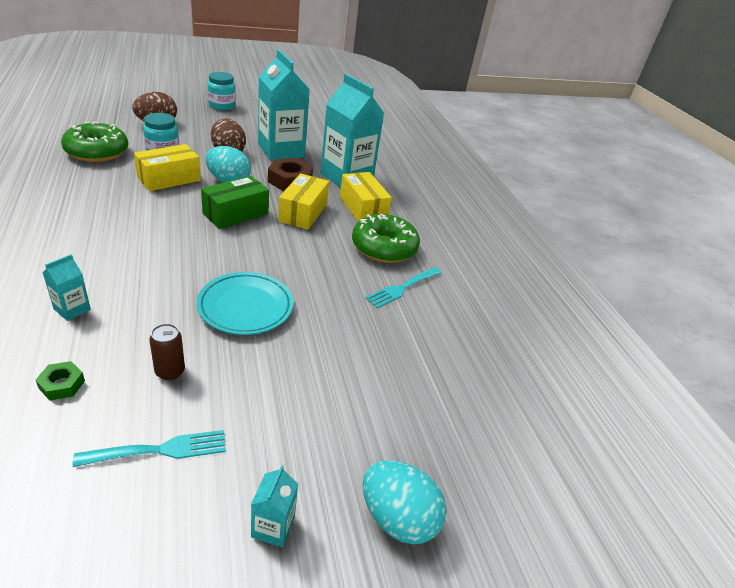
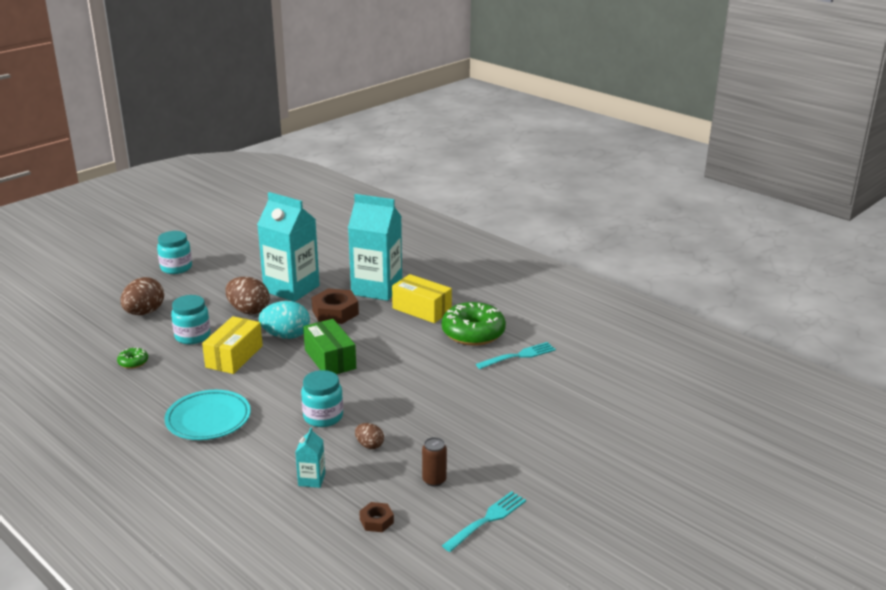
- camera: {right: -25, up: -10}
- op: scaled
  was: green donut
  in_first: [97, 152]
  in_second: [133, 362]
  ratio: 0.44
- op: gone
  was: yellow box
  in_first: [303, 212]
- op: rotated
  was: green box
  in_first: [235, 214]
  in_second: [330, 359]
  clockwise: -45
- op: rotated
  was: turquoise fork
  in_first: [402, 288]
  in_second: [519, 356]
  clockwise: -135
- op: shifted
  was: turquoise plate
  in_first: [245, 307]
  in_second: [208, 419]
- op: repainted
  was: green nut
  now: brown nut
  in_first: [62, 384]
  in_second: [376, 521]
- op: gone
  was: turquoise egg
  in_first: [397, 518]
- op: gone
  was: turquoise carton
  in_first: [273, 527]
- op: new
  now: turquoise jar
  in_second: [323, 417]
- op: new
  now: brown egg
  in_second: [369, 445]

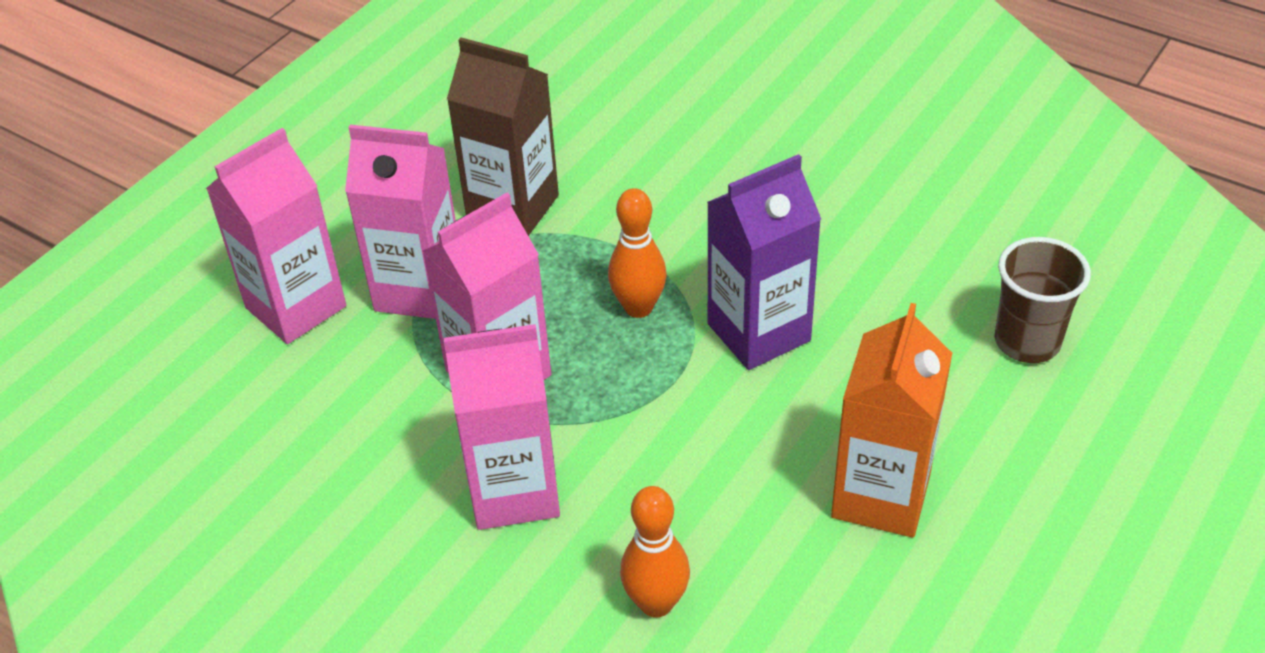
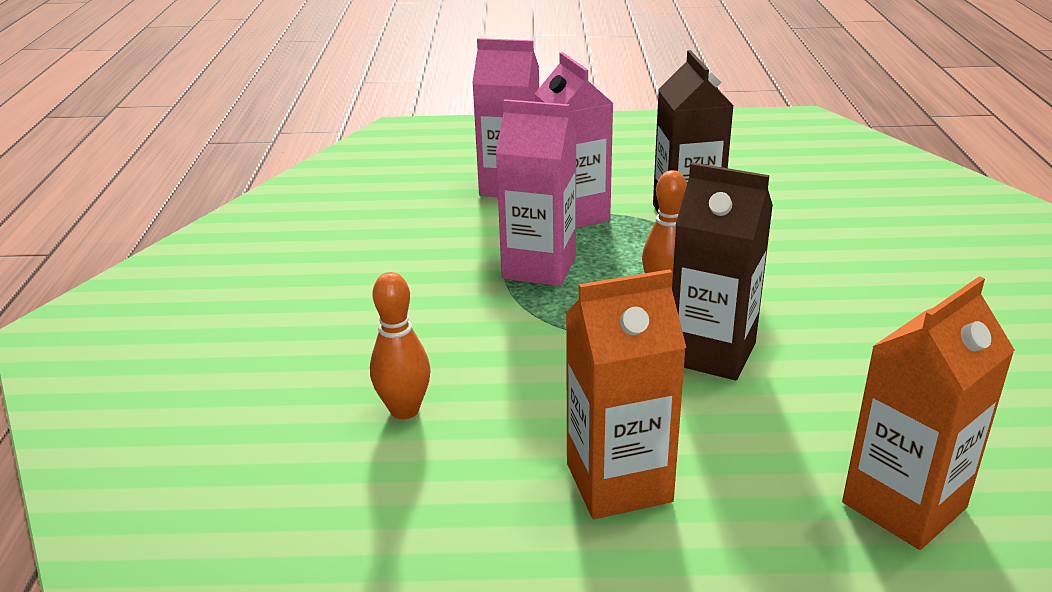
- camera: {right: 55, up: -15}
- op: repainted
  was: purple carton
  now: brown carton
  in_first: [758, 332]
  in_second: [711, 353]
- op: swapped
  was: brown cup
  now: orange carton
  in_first: [1027, 342]
  in_second: [904, 505]
- op: gone
  was: pink carton
  in_first: [514, 491]

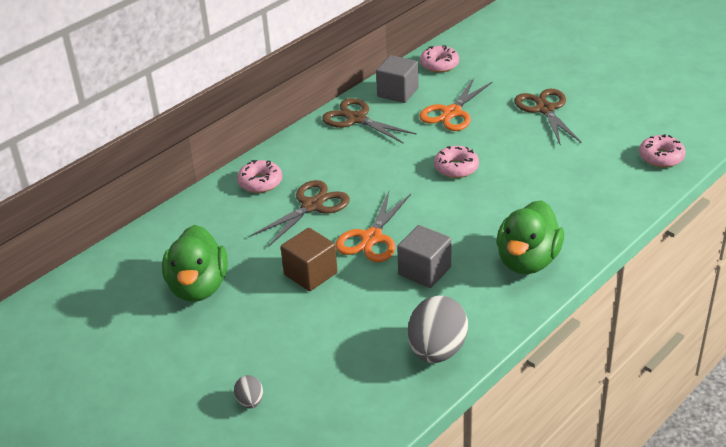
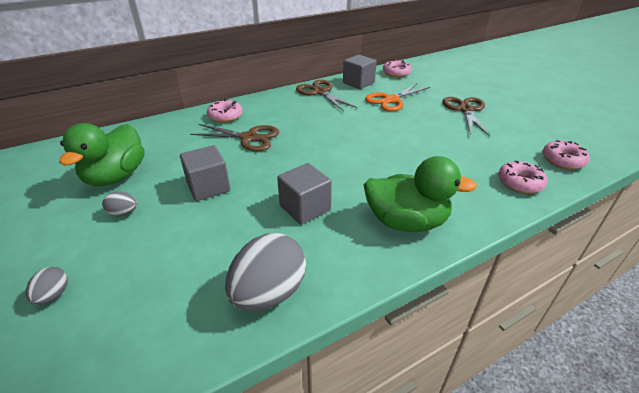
- camera: {right: 15, up: 0}
- op: shifted
  was: pink donut
  in_first: [456, 168]
  in_second: [520, 183]
- op: rotated
  was: brown scissors
  in_first: [312, 206]
  in_second: [249, 138]
  clockwise: 45
- op: gone
  was: orange scissors
  in_first: [371, 238]
- op: rotated
  was: green duck
  in_first: [527, 261]
  in_second: [406, 222]
  clockwise: -120
- op: repainted
  was: brown cube
  now: grey cube
  in_first: [310, 274]
  in_second: [208, 187]
- op: new
  now: grey egg
  in_second: [124, 213]

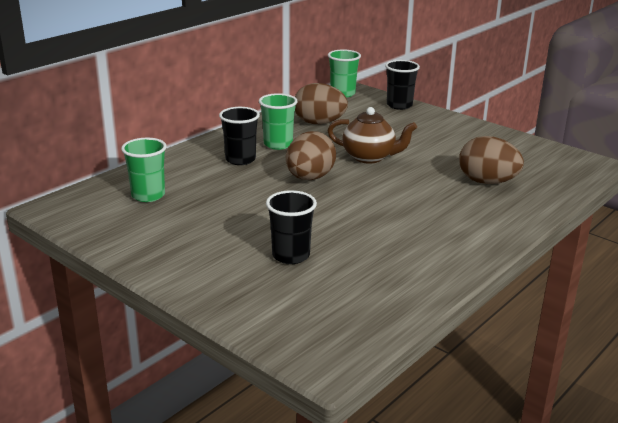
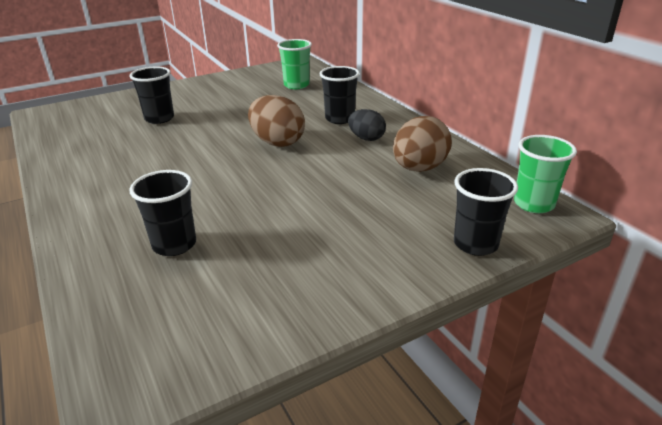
- camera: {right: 110, up: 5}
- op: swapped
  was: green cup
  now: black egg
  in_first: [278, 144]
  in_second: [366, 138]
- op: gone
  was: brown teapot
  in_first: [369, 157]
- op: swapped
  was: brown egg
  now: black cup
  in_first: [487, 182]
  in_second: [174, 245]

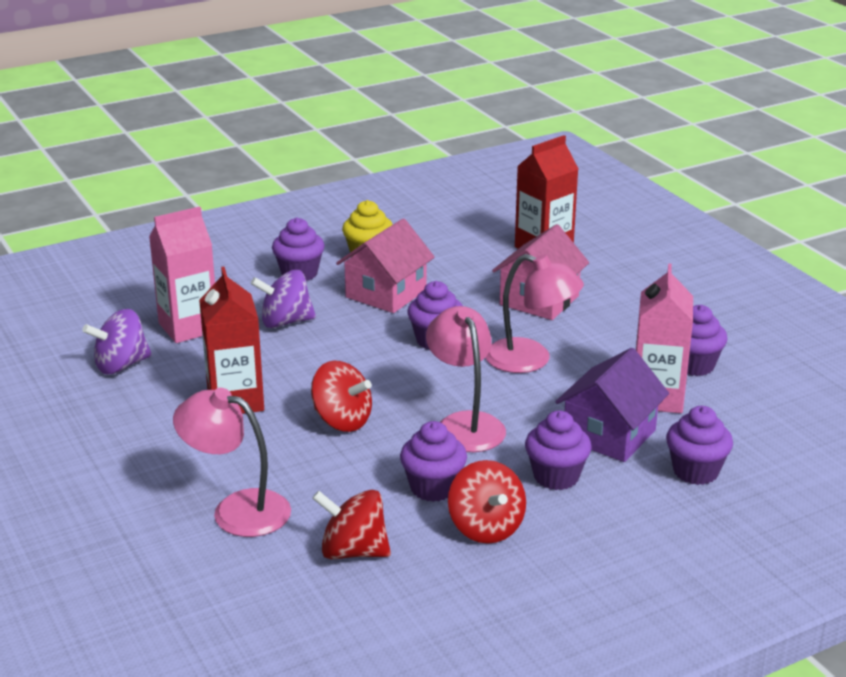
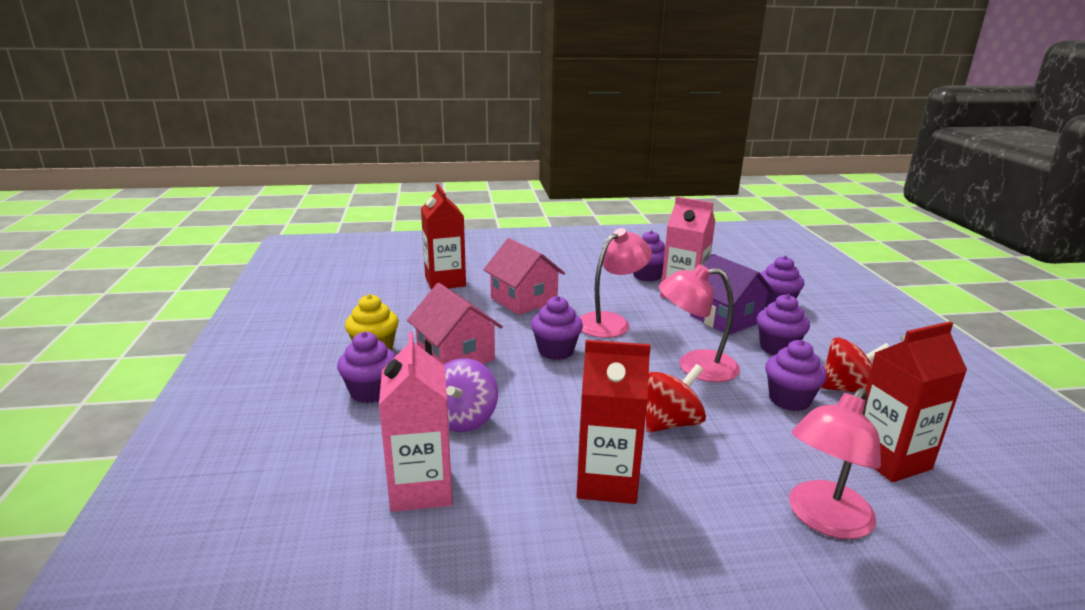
- camera: {right: -70, up: -5}
- op: gone
  was: purple spinning top
  in_first: [121, 365]
- op: swapped
  was: red spinning top
  now: red carton
  in_first: [353, 551]
  in_second: [889, 459]

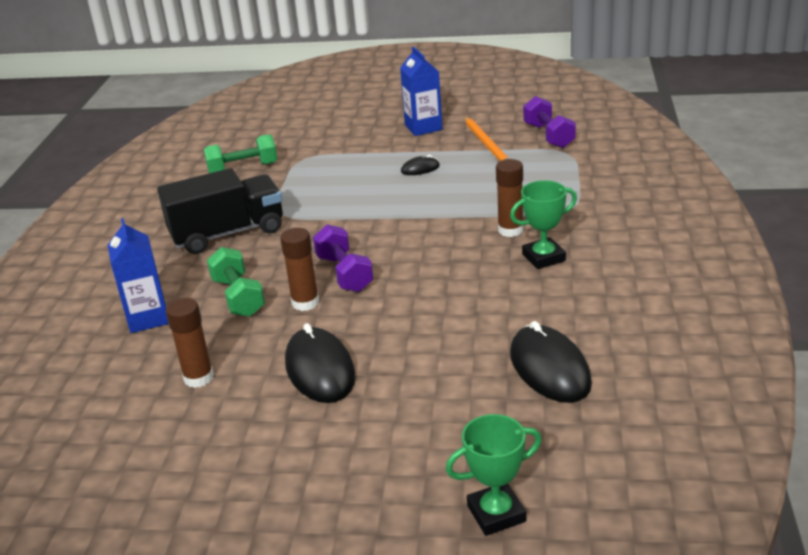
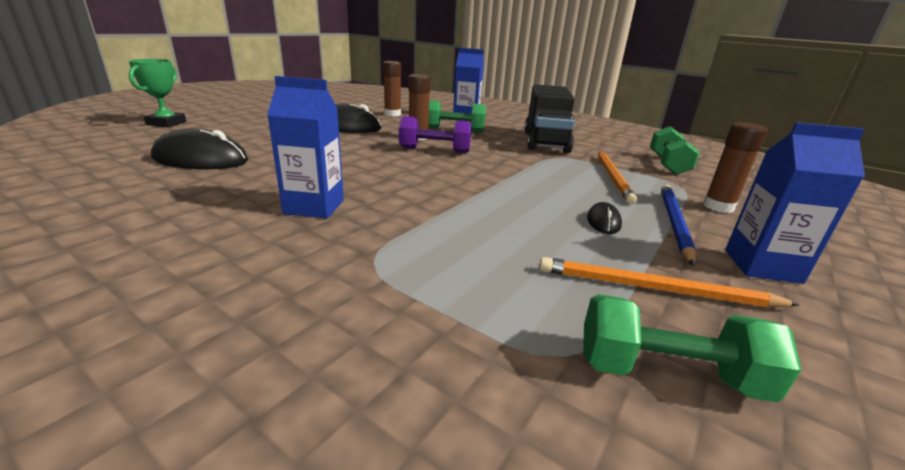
- camera: {right: 115, up: -5}
- op: repainted
  was: purple dumbbell
  now: green dumbbell
  in_first: [549, 136]
  in_second: [668, 374]
- op: shifted
  was: brown glue stick
  in_first: [510, 230]
  in_second: [718, 207]
- op: swapped
  was: green trophy
  now: blue carton
  in_first: [543, 257]
  in_second: [314, 207]
- op: new
  now: orange pencil
  in_second: [613, 177]
- op: new
  now: blue pencil
  in_second: [674, 223]

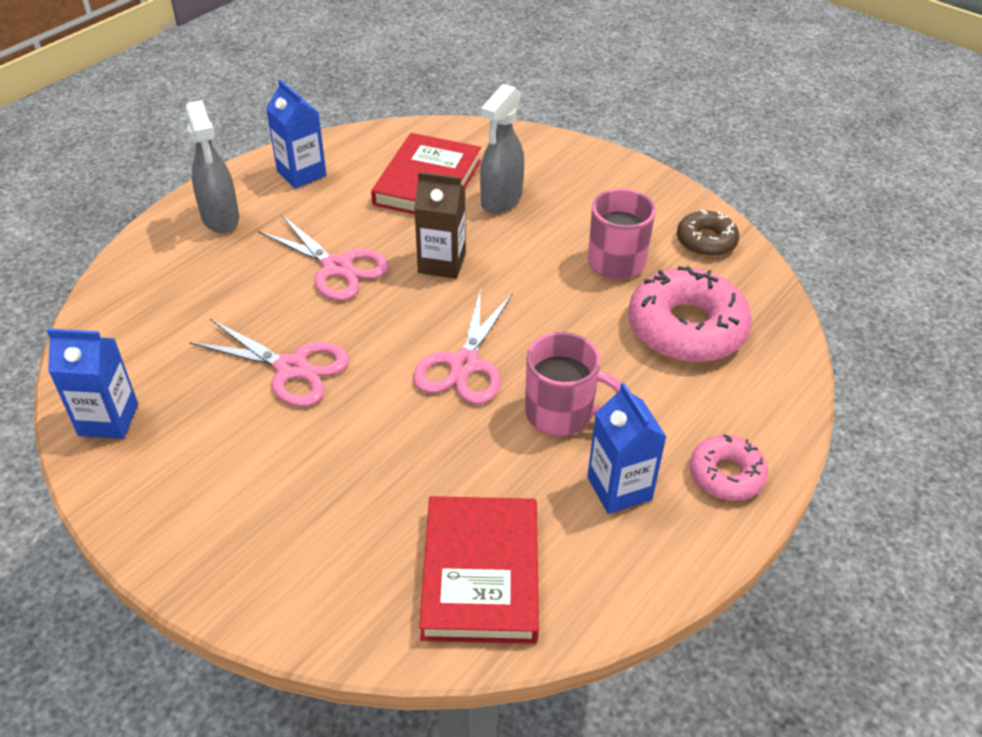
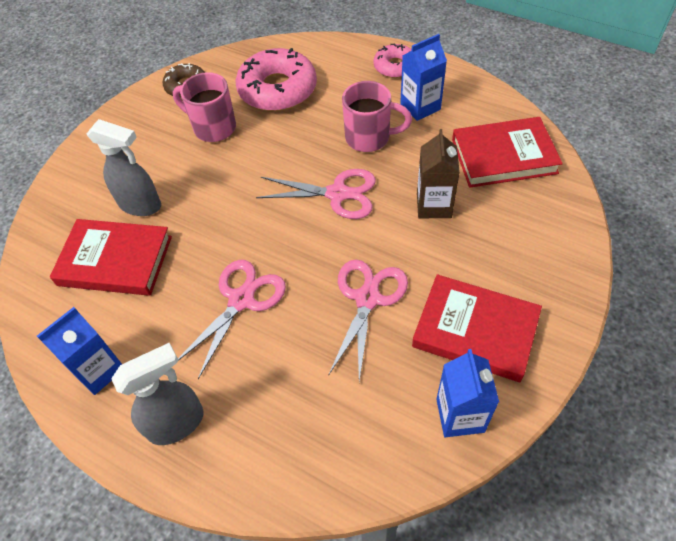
- camera: {right: -95, up: 10}
- op: shifted
  was: brown carton
  in_first: [442, 263]
  in_second: [434, 205]
- op: rotated
  was: pink mug
  in_first: [562, 414]
  in_second: [369, 138]
  clockwise: 90
- op: new
  now: red book
  in_second: [475, 330]

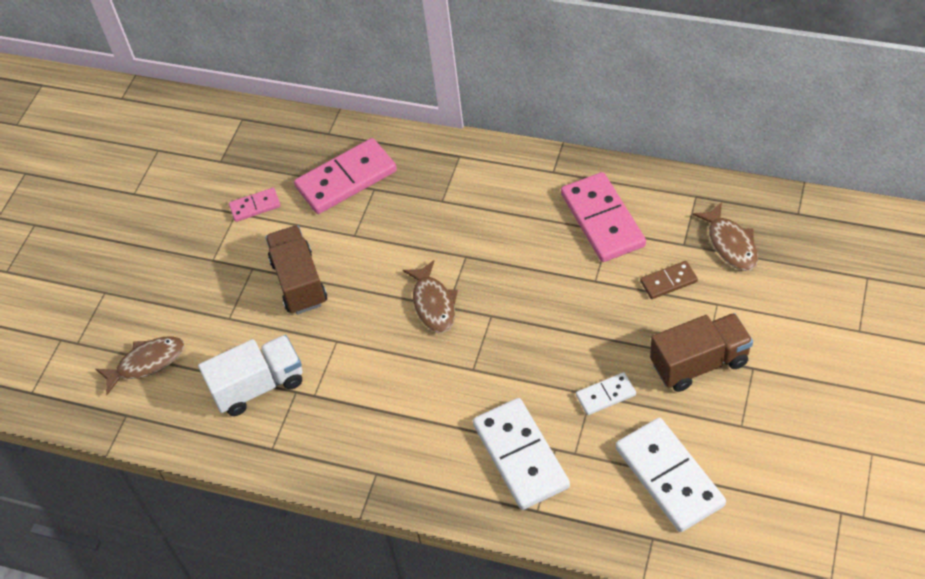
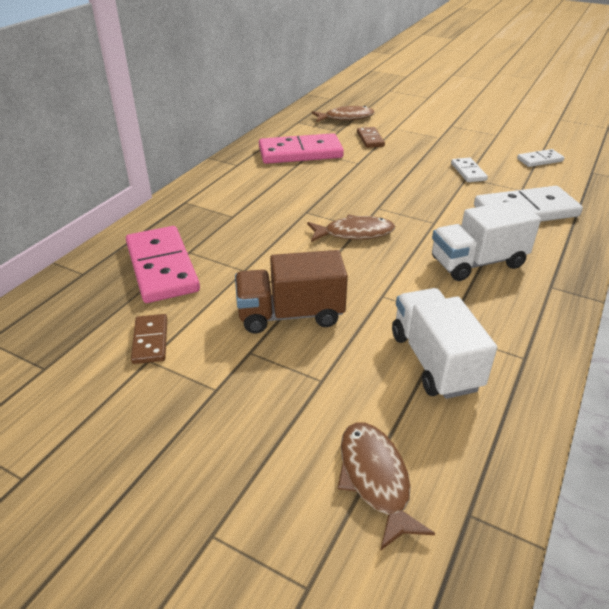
- camera: {right: -85, up: -15}
- op: repainted
  was: pink domino
  now: brown domino
  in_first: [255, 206]
  in_second: [150, 341]
- op: gone
  was: brown truck
  in_first: [699, 363]
- op: scaled
  was: white domino
  in_first: [669, 476]
  in_second: [539, 160]
  ratio: 0.51
- op: new
  now: white truck
  in_second: [477, 263]

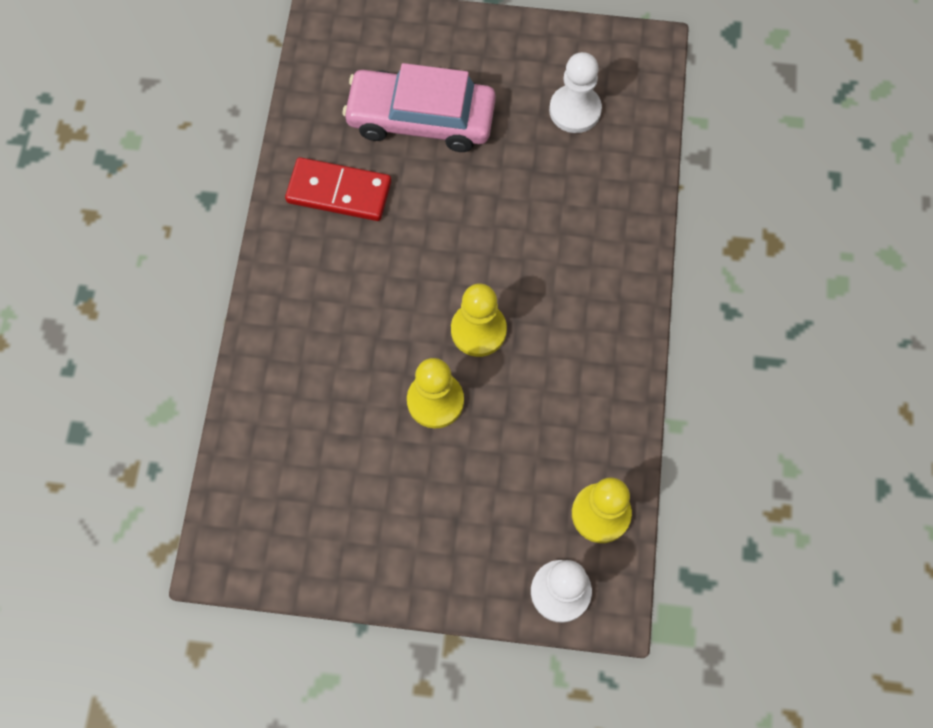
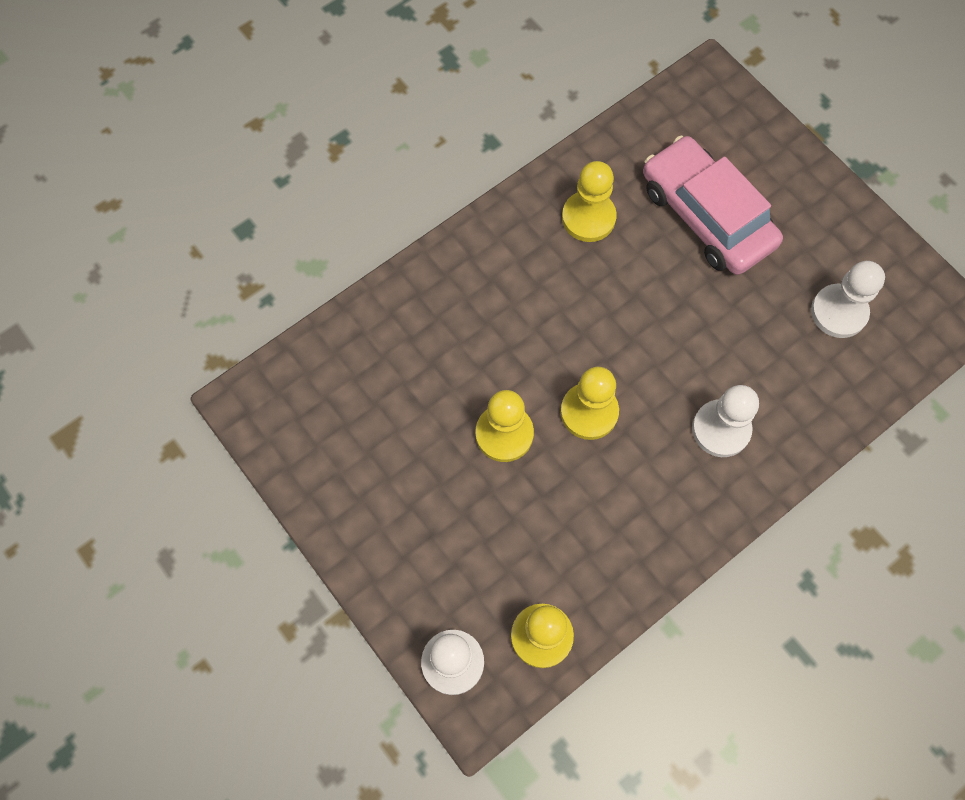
- camera: {right: 45, up: 0}
- op: swapped
  was: red domino
  now: yellow pawn
  in_first: [339, 192]
  in_second: [588, 218]
- op: new
  now: white pawn
  in_second: [721, 429]

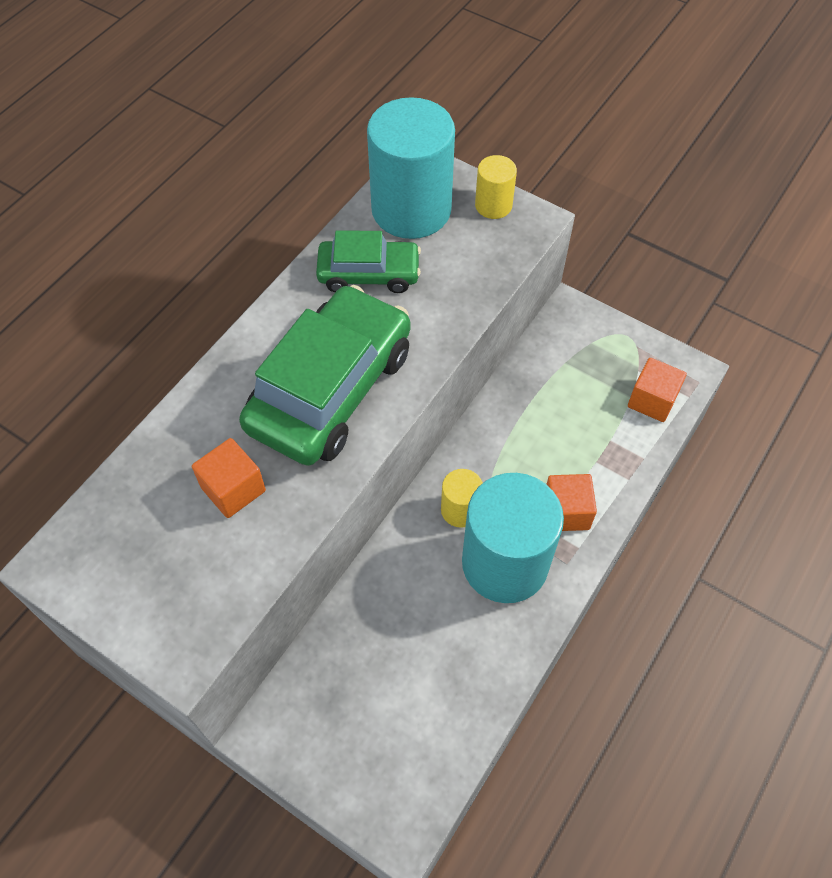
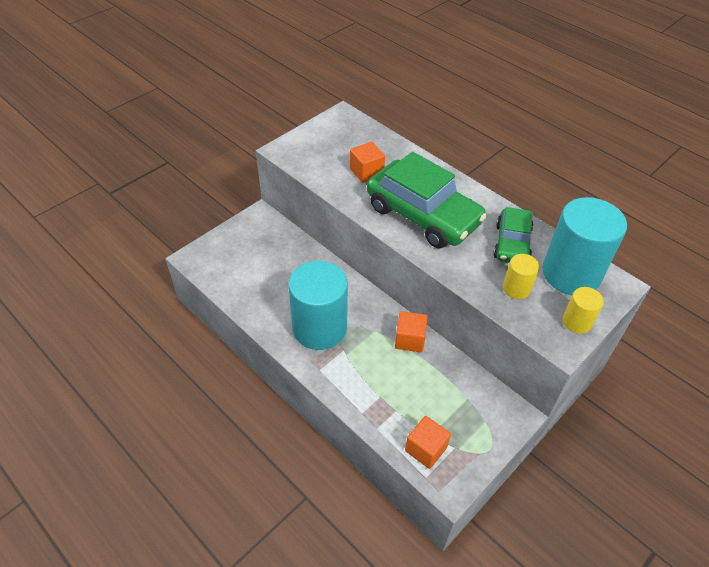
- camera: {right: 100, up: -10}
- op: shifted
  was: yellow cylinder
  in_first: [460, 510]
  in_second: [516, 288]
- op: shifted
  was: orange cube
  in_first: [566, 512]
  in_second: [409, 339]

